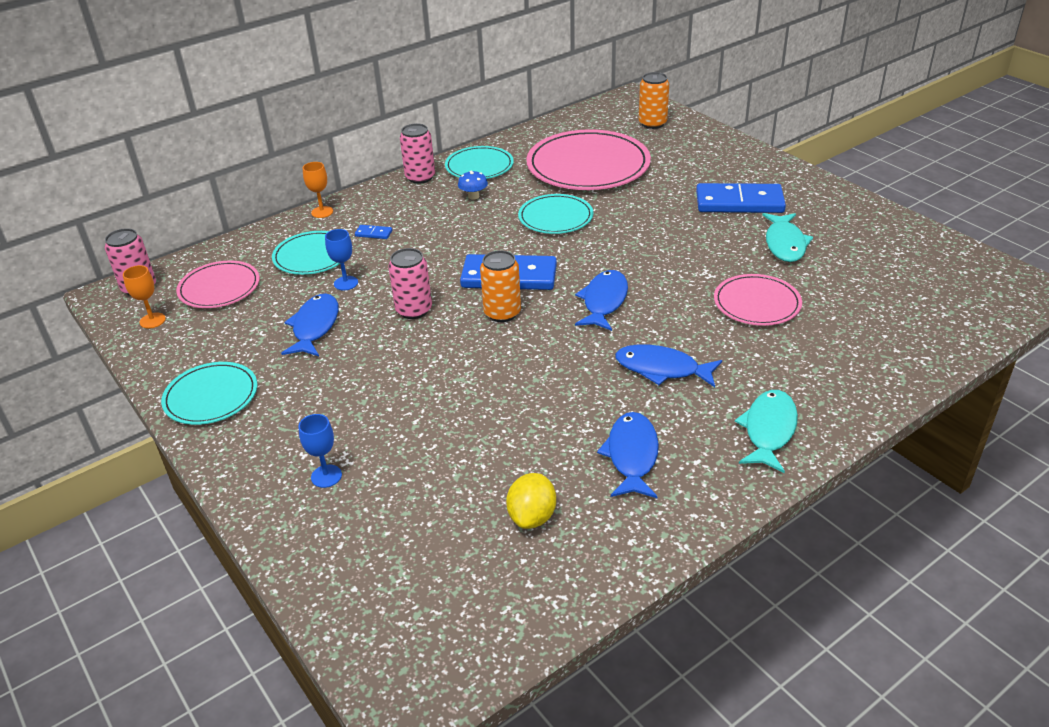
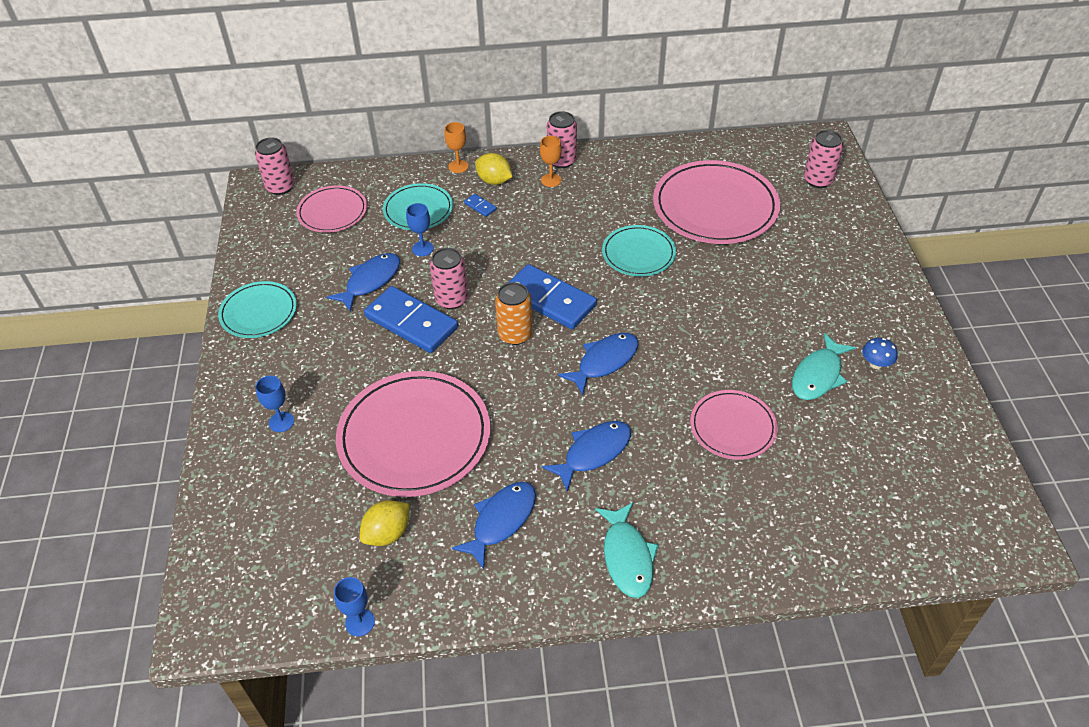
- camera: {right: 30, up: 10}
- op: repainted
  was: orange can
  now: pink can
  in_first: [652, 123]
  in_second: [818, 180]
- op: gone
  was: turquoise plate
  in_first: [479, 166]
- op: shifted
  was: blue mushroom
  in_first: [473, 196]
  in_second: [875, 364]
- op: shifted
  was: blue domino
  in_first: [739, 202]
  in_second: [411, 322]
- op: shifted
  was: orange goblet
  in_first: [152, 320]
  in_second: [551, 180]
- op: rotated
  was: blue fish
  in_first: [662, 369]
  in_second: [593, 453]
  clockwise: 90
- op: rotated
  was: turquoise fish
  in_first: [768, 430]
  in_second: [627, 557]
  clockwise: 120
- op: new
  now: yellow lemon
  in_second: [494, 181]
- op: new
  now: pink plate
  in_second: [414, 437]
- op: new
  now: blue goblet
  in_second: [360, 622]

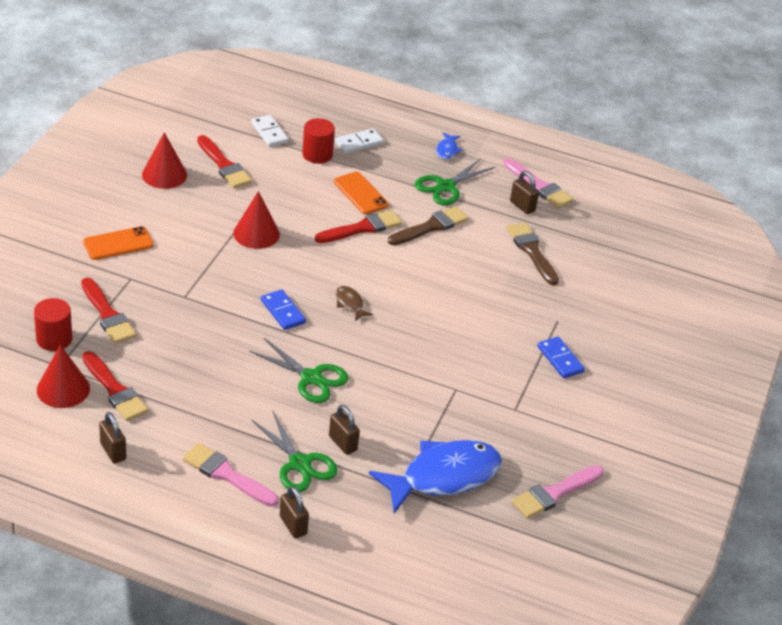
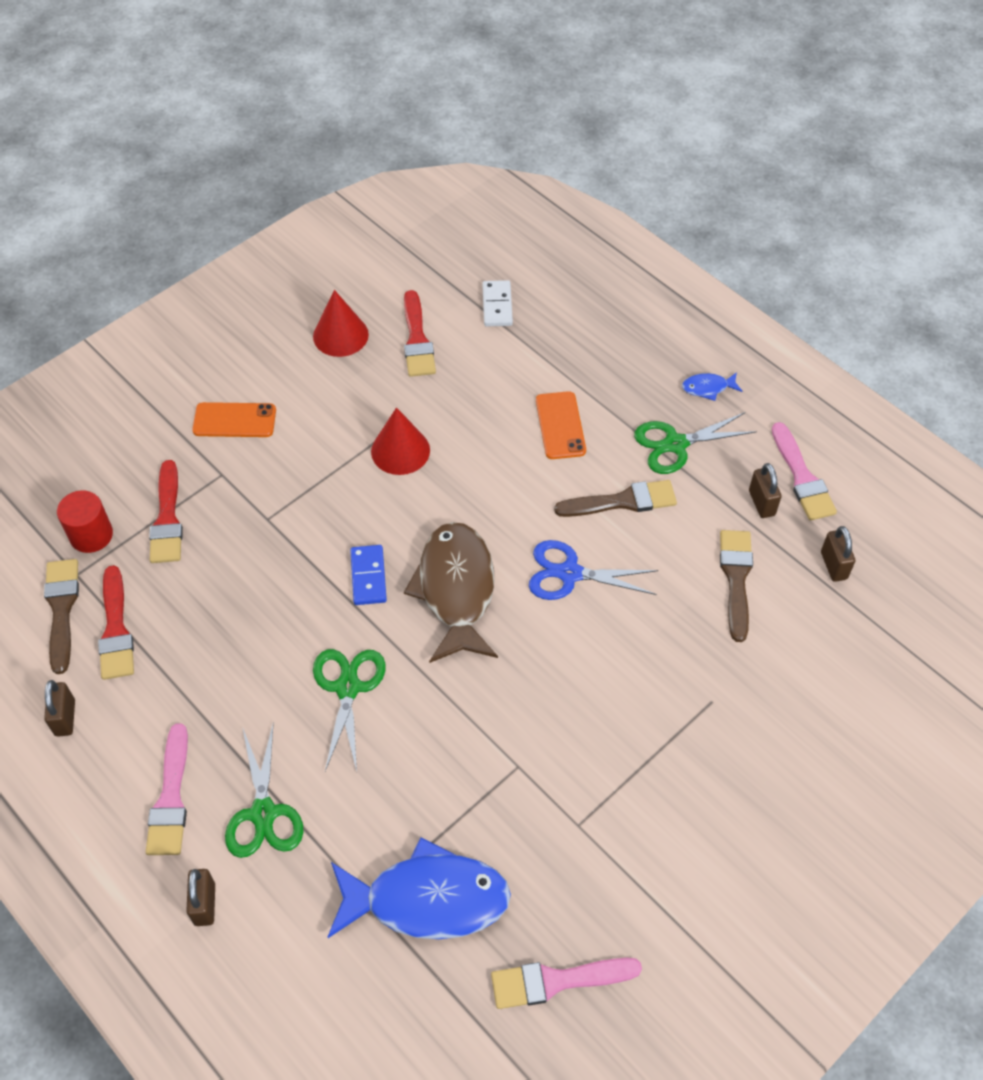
- camera: {right: 30, up: 15}
- op: gone
  was: red cylinder
  in_first: [317, 154]
- op: gone
  was: white domino
  in_first: [359, 143]
- op: rotated
  was: blue fish
  in_first: [447, 150]
  in_second: [708, 388]
  clockwise: 45
- op: gone
  was: red brush
  in_first: [362, 228]
- op: scaled
  was: brown fish
  in_first: [350, 304]
  in_second: [456, 590]
  ratio: 2.41
- op: gone
  was: blue domino
  in_first: [560, 359]
- op: rotated
  was: green scissors
  in_first: [311, 378]
  in_second: [348, 688]
  clockwise: -150
- op: swapped
  was: red cone
  now: brown brush
  in_first: [63, 389]
  in_second: [62, 609]
- op: shifted
  was: brown padlock
  in_first: [343, 443]
  in_second: [833, 565]
- op: rotated
  was: pink brush
  in_first: [226, 475]
  in_second: [171, 798]
  clockwise: -150
- op: new
  now: blue scissors
  in_second: [570, 573]

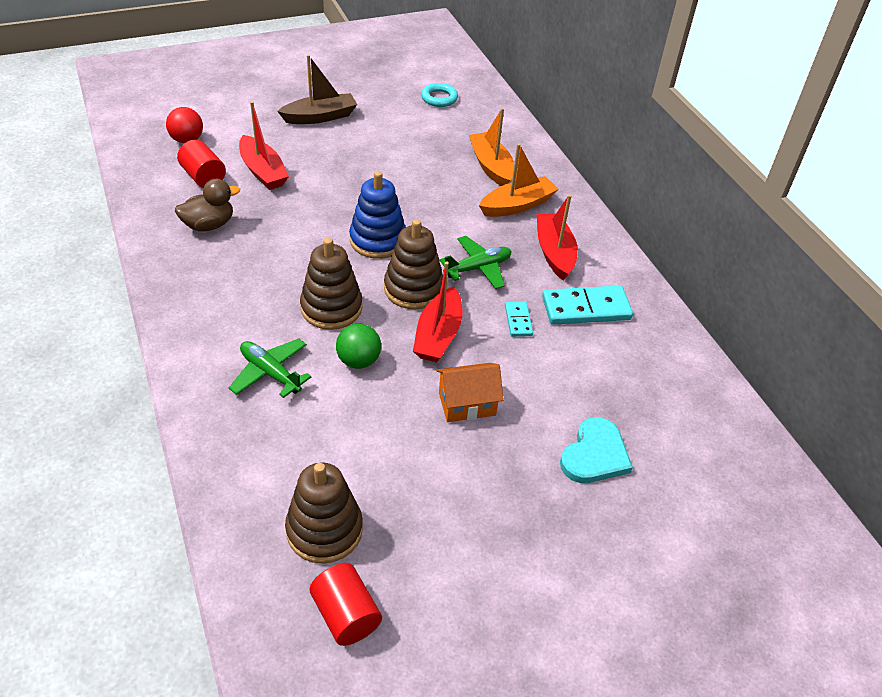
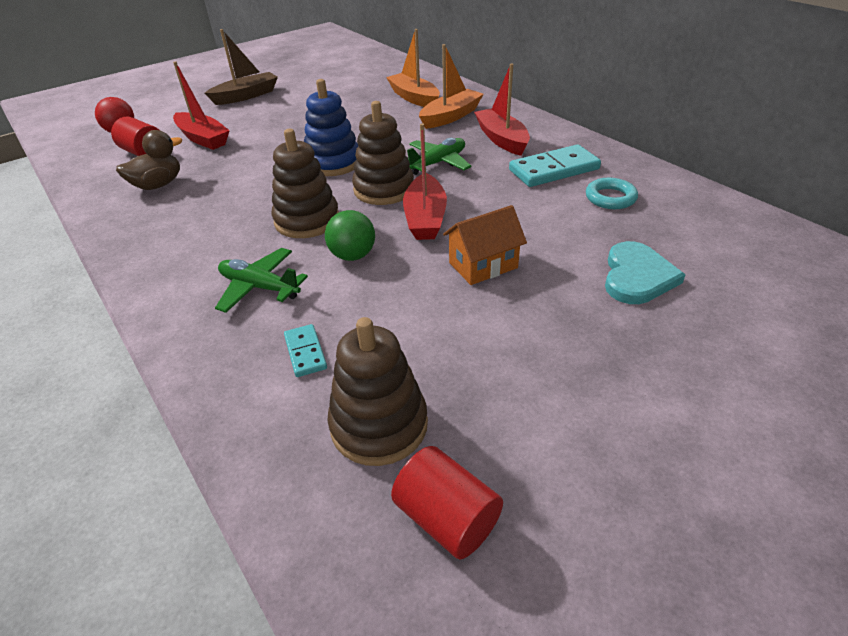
- camera: {right: -10, up: -5}
- op: shifted
  was: turquoise ring
  in_first: [439, 98]
  in_second: [610, 198]
- op: shifted
  was: turquoise domino
  in_first: [518, 320]
  in_second: [305, 352]

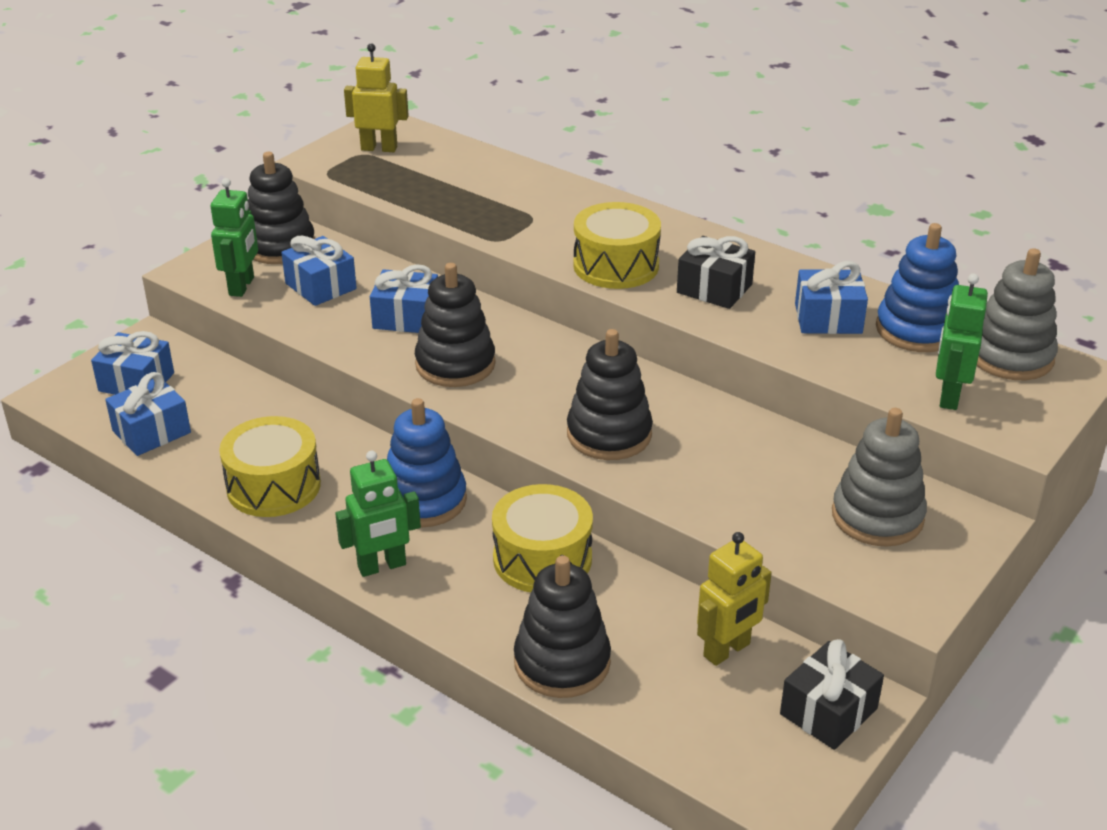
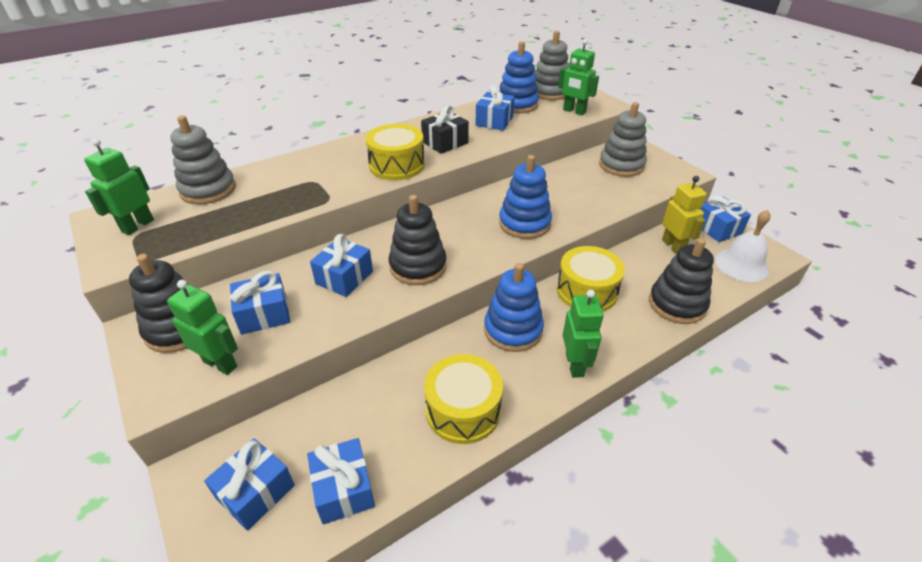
- camera: {right: -70, up: 5}
- op: repainted
  was: yellow robot
  now: green robot
  in_first: [379, 148]
  in_second: [138, 226]
- op: repainted
  was: black stacking toy
  now: blue stacking toy
  in_first: [609, 434]
  in_second: [524, 223]
- op: repainted
  was: black gift
  now: blue gift
  in_first: [828, 711]
  in_second: [717, 228]
- op: new
  now: grey stacking toy
  in_second: [208, 190]
- op: new
  now: white bell
  in_second: [741, 265]

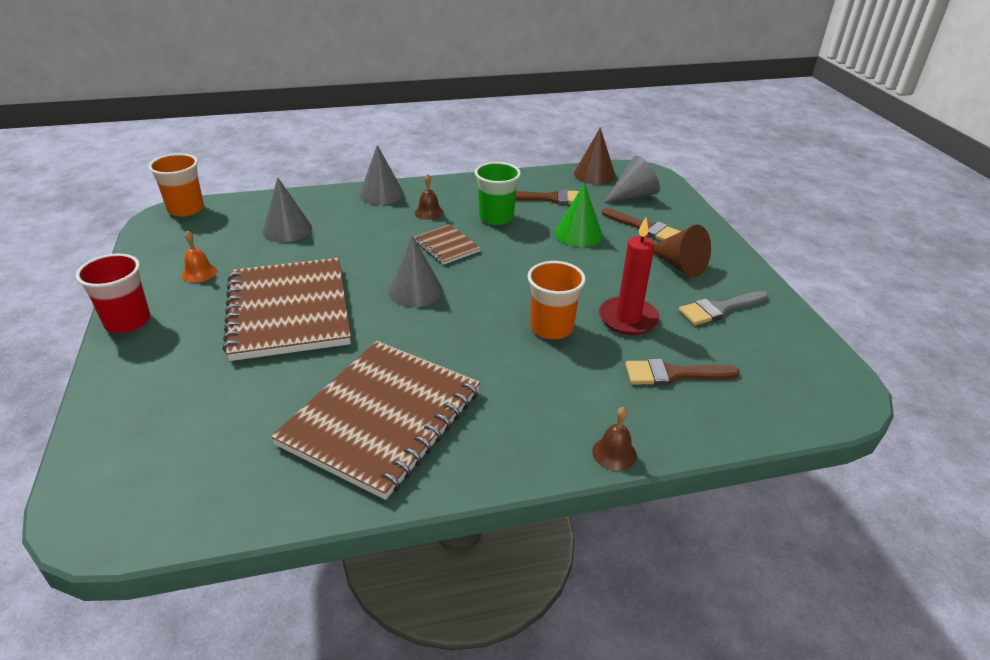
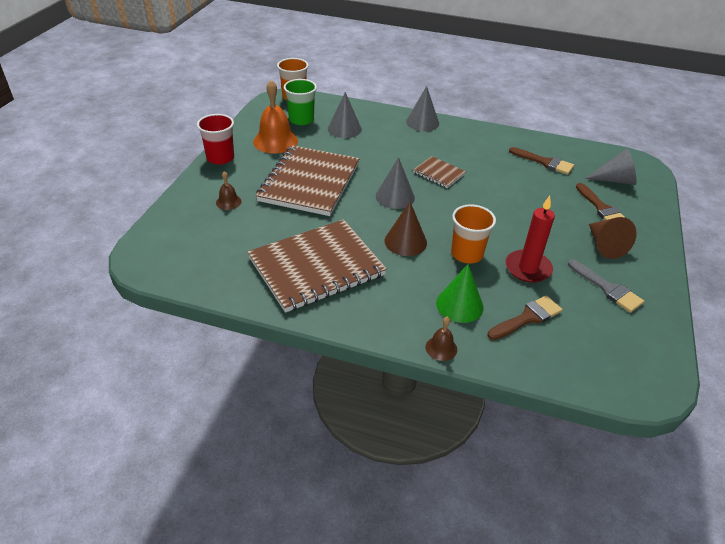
- camera: {right: 30, up: 5}
- op: shifted
  was: brown cone
  in_first: [594, 174]
  in_second: [405, 241]
- op: shifted
  was: green cup
  in_first: [496, 217]
  in_second: [301, 120]
- op: shifted
  was: brown bell
  in_first: [429, 212]
  in_second: [228, 202]
- op: shifted
  was: green cone
  in_first: [578, 234]
  in_second: [459, 305]
- op: rotated
  was: brown notebook
  in_first: [446, 246]
  in_second: [439, 173]
  clockwise: -45
- op: scaled
  was: orange bell
  in_first: [199, 273]
  in_second: [275, 141]
  ratio: 2.01
- op: rotated
  was: grey brush
  in_first: [719, 309]
  in_second: [607, 288]
  clockwise: -135
- op: rotated
  was: brown brush
  in_first: [673, 374]
  in_second: [527, 318]
  clockwise: 120

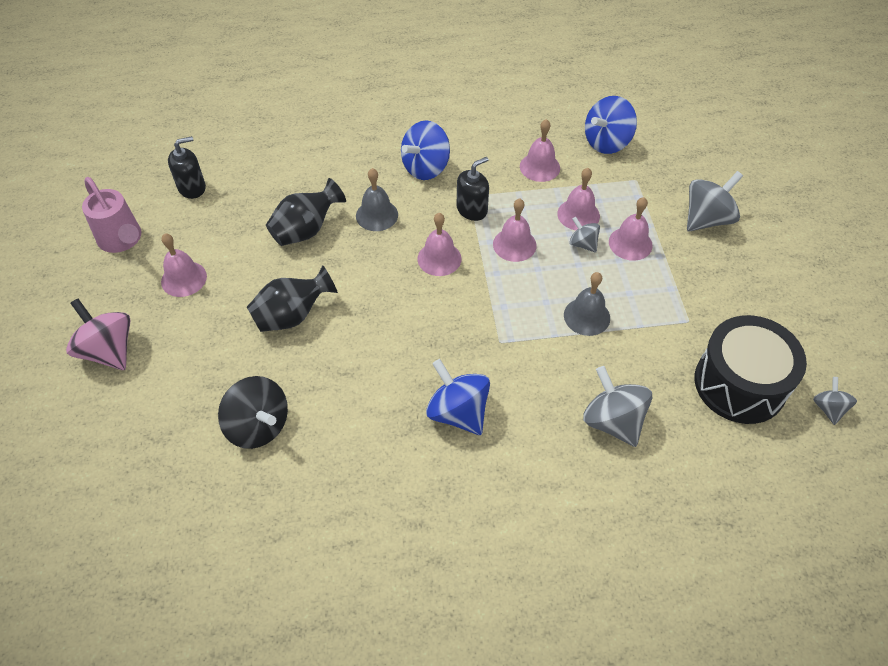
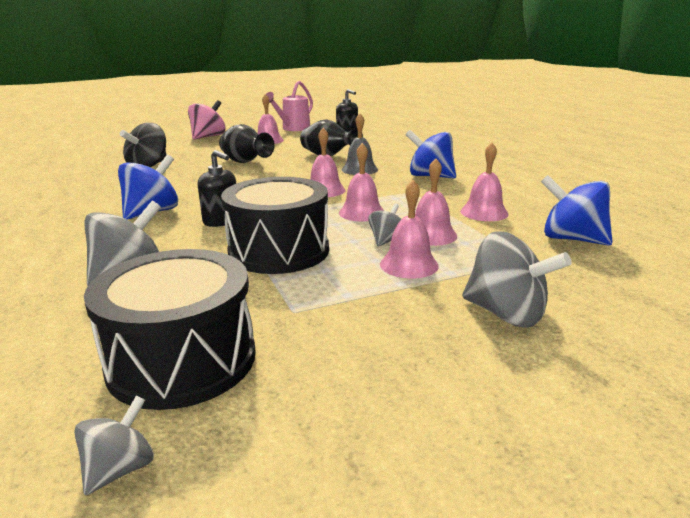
- camera: {right: 75, up: -30}
- op: shifted
  was: black soap dispenser
  in_first: [472, 209]
  in_second: [221, 221]
- op: swapped
  was: grey bell
  now: black drum
  in_first: [587, 316]
  in_second: [279, 251]
- op: rotated
  was: grey spinning top
  in_first: [828, 408]
  in_second: [120, 469]
  clockwise: -45

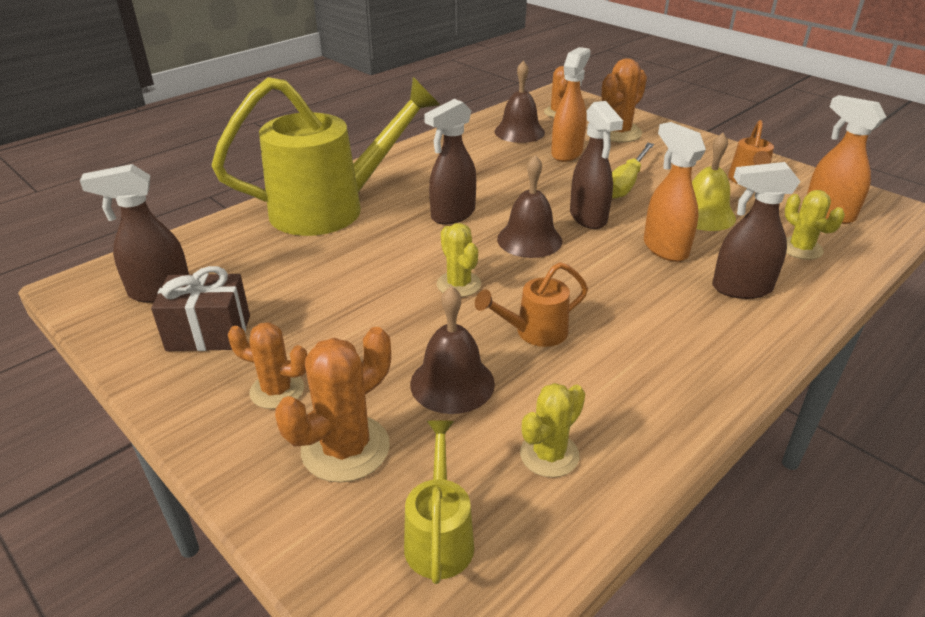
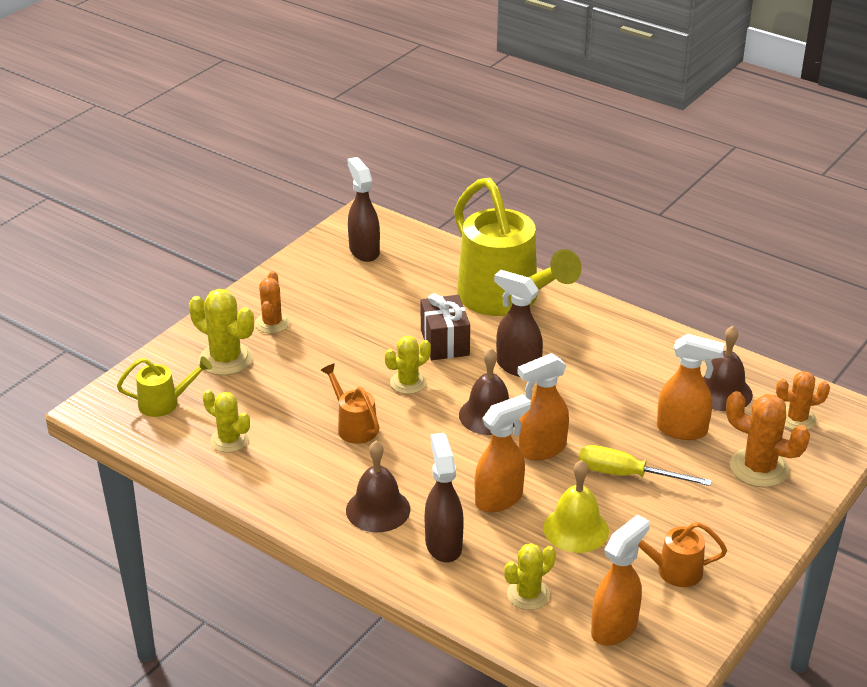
- camera: {right: 80, up: 0}
- op: repainted
  was: brown spray bottle
  now: orange spray bottle
  in_first: [588, 218]
  in_second: [541, 449]
- op: shifted
  was: brown gift
  in_first: [209, 333]
  in_second: [445, 342]
- op: shifted
  was: brown bell
  in_first: [452, 383]
  in_second: [378, 509]
- op: repainted
  was: orange cactus
  now: yellow cactus
  in_first: [345, 448]
  in_second: [226, 359]

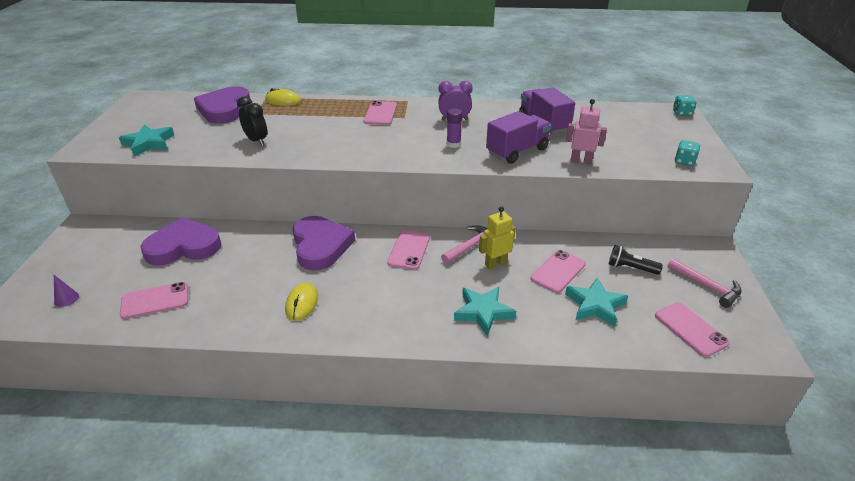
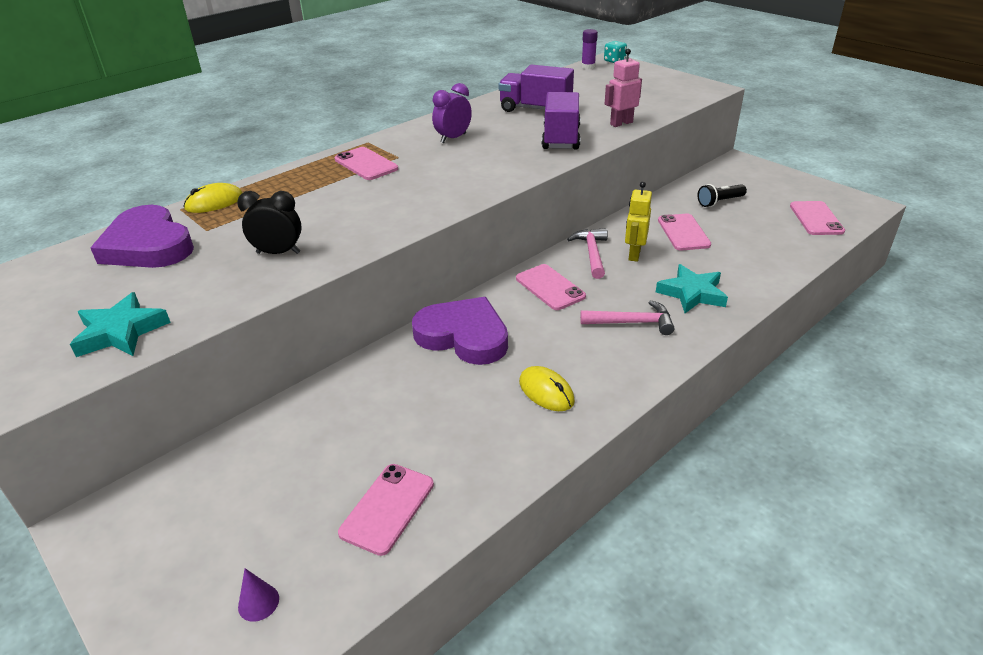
- camera: {right: -45, up: 0}
- op: shifted
  was: purple glue stick
  in_first: [453, 144]
  in_second: [588, 67]
- op: gone
  was: turquoise dice
  in_first: [684, 161]
- op: gone
  was: purple heart
  in_first: [183, 246]
- op: shifted
  was: pink hammer
  in_first: [706, 286]
  in_second: [632, 323]
- op: gone
  was: turquoise star
  in_first: [595, 305]
- op: rotated
  was: pink phone
  in_first: [690, 329]
  in_second: [816, 218]
  clockwise: 75

